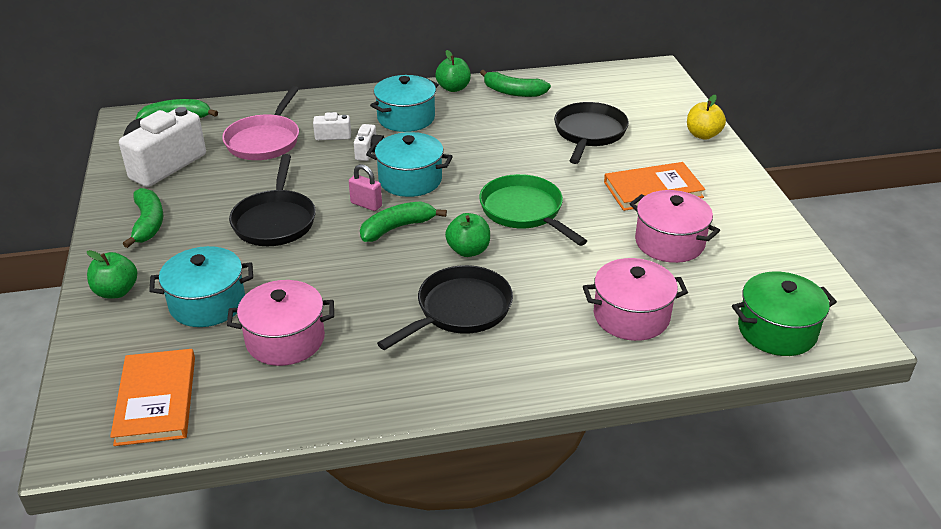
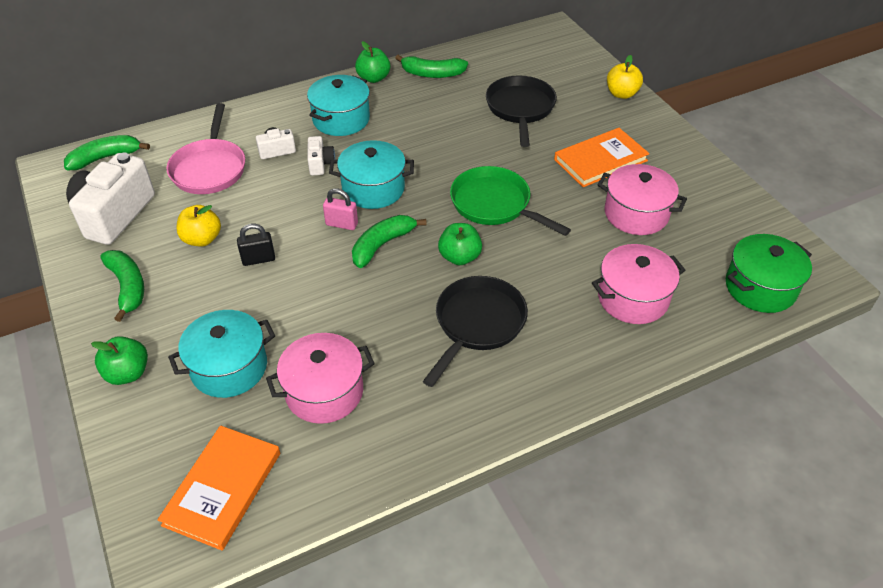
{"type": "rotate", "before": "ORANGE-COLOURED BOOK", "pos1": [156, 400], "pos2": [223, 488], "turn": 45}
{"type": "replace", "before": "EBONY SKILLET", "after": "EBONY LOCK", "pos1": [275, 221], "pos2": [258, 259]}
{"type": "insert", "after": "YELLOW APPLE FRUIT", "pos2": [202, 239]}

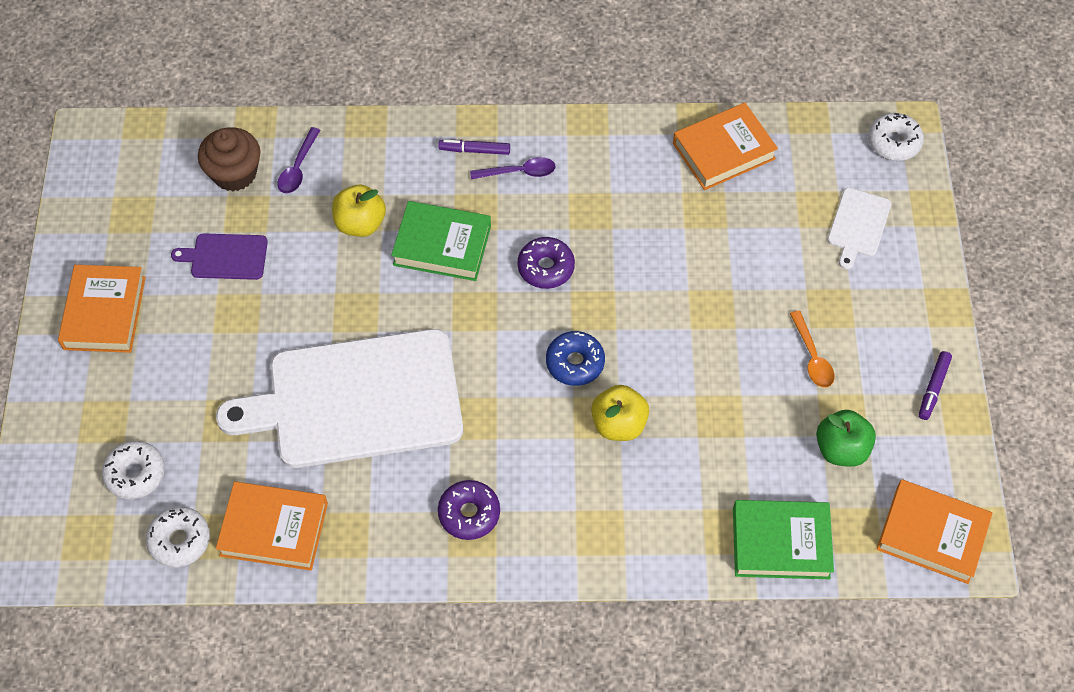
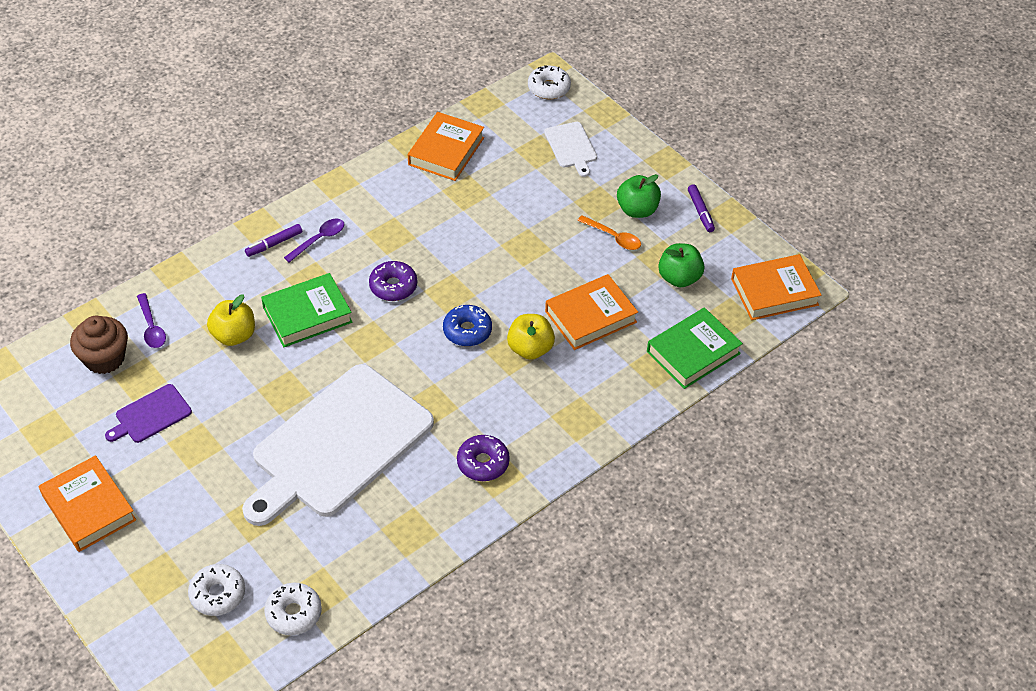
{"type": "move", "before": "ORANGE-COLOURED BOOK", "pos1": [274, 529], "pos2": [590, 316]}
{"type": "insert", "after": "LEAF-GREEN APPLE FRUIT", "pos2": [637, 210]}

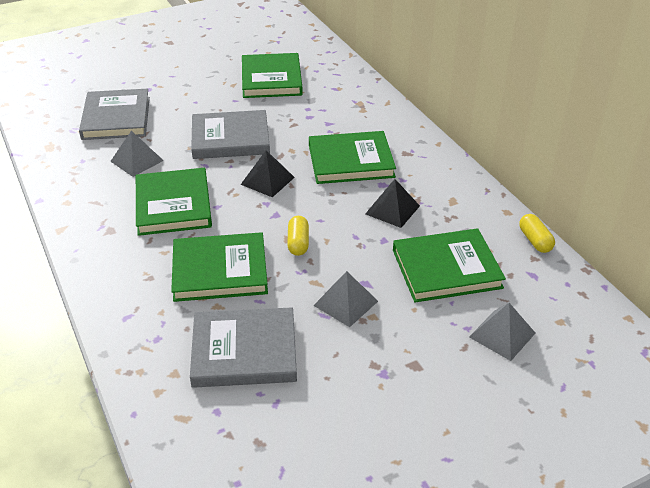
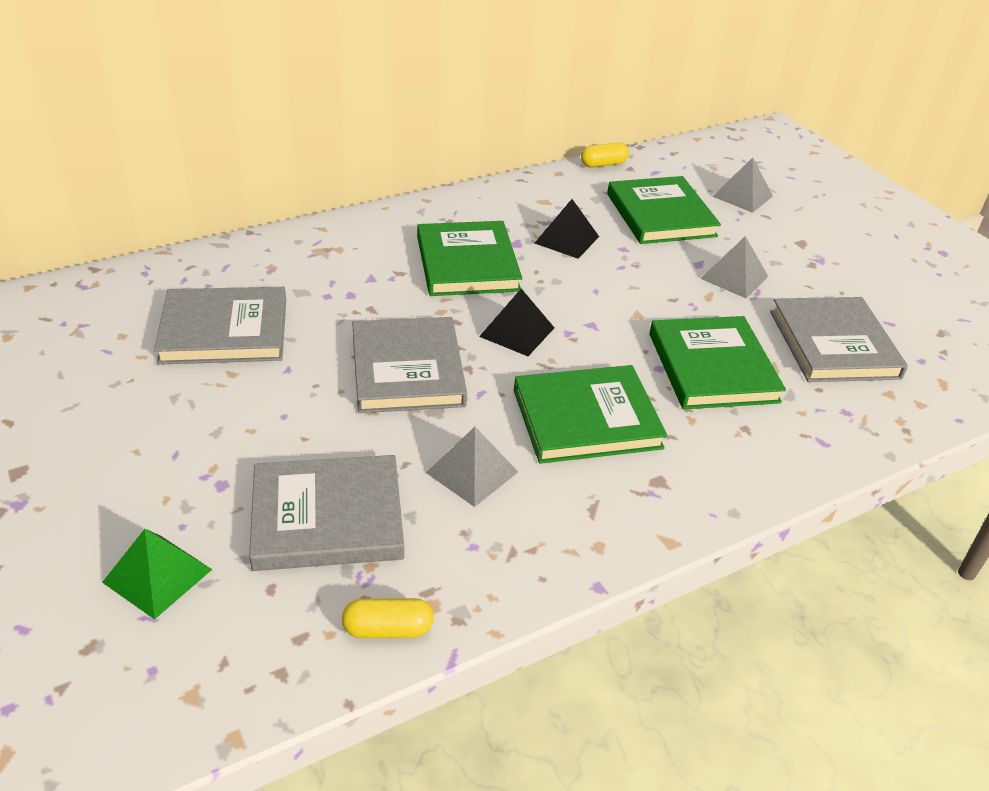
{"type": "recolor", "before": "LEAF-GREEN BOOK", "after": "GRAY BOOK", "pos1": [271, 79], "pos2": [224, 331]}
{"type": "move", "before": "YELLOW CAPSULE", "pos1": [298, 243], "pos2": [388, 629]}
{"type": "insert", "after": "LEAF-GREEN SOLID PYRAMID", "pos2": [157, 575]}

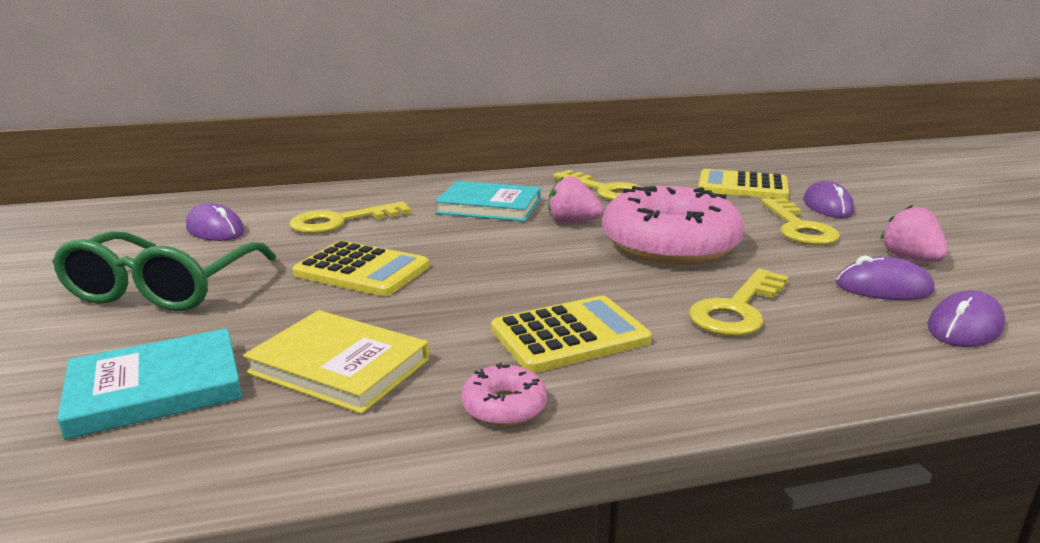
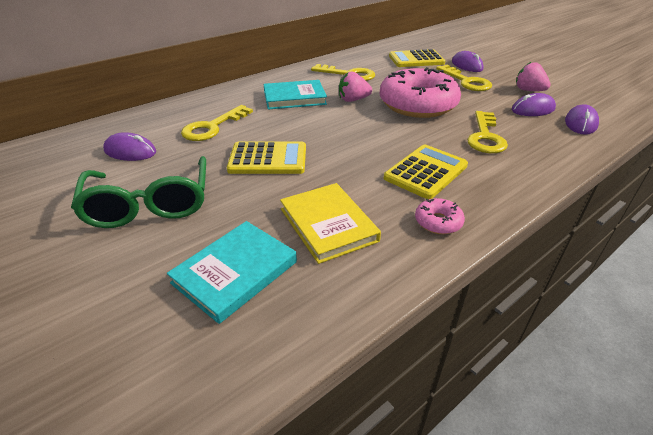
{"type": "rotate", "before": "YELLOW BOOK", "pos1": [339, 366], "pos2": [328, 225], "turn": 60}

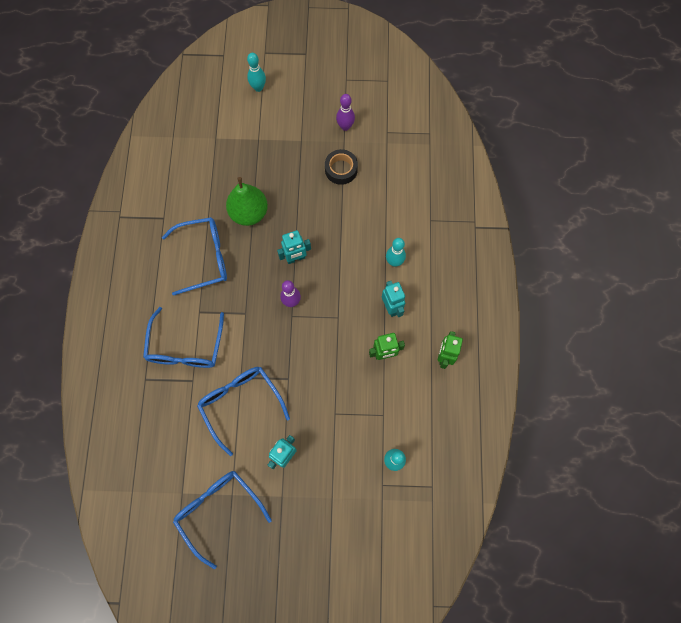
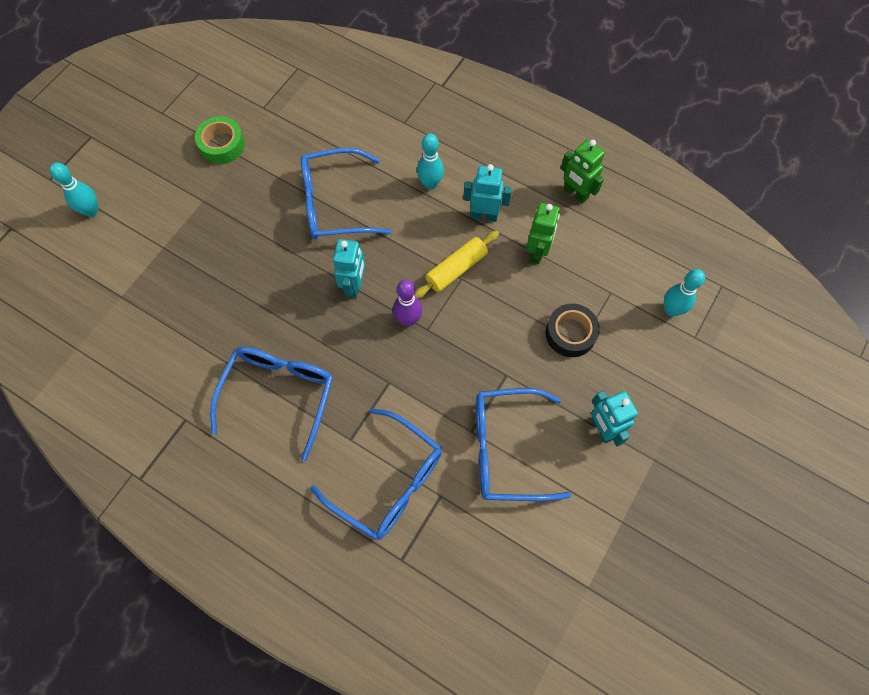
{"type": "move", "before": "BLUE SPECTACLES", "pos1": [218, 510], "pos2": [334, 204]}
{"type": "delete", "before": "LEAF-GREEN PEAR FRUIT", "pos1": [249, 213]}
{"type": "move", "before": "EBONY ROLL OF TAPE", "pos1": [341, 169], "pos2": [570, 333]}
{"type": "replace", "before": "VIOLET SKITTLE", "after": "LEAF-GREEN ROLL OF TAPE", "pos1": [345, 126], "pos2": [222, 145]}
{"type": "insert", "after": "YELLOW DOUGH ROLLER", "pos2": [456, 269]}

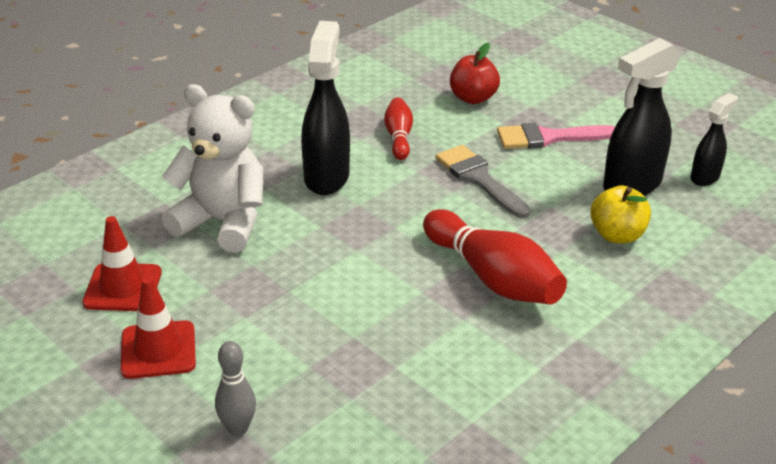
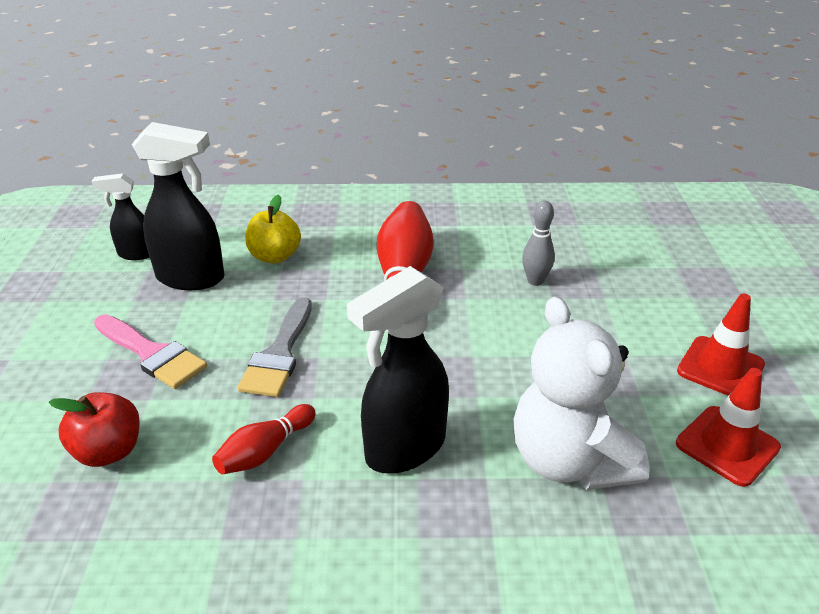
{"type": "move", "before": "GRAY SKITTLE", "pos1": [238, 428], "pos2": [535, 281]}

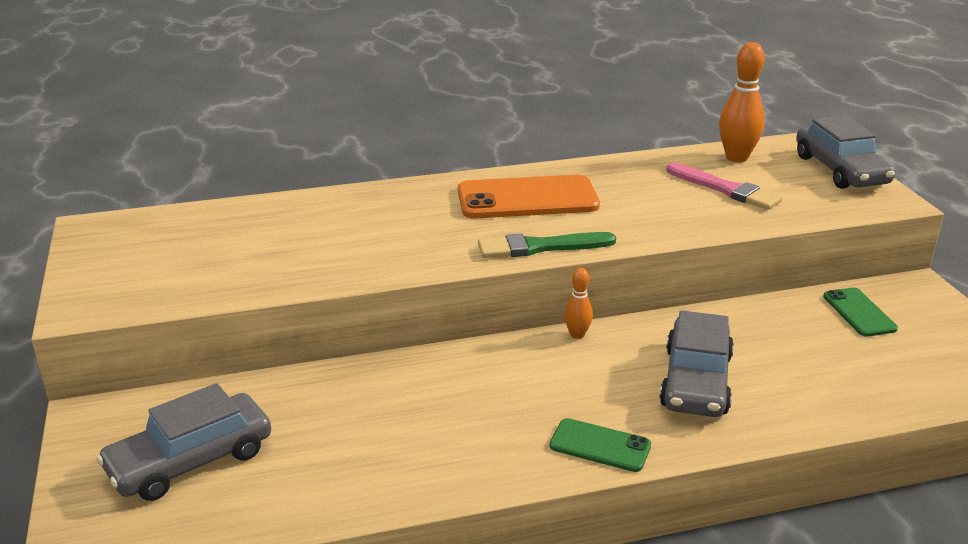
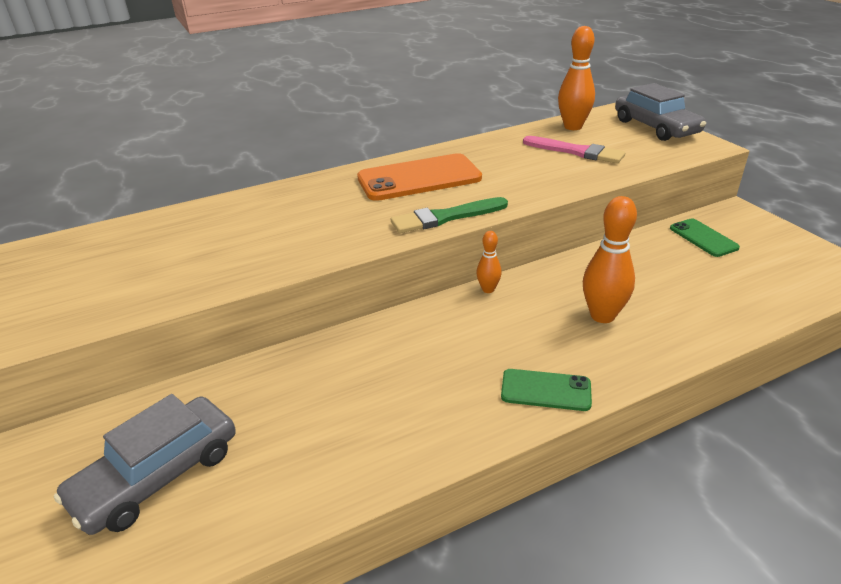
{"type": "replace", "before": "GRAY CAR", "after": "ORANGE-COLOURED SKITTLE", "pos1": [695, 381], "pos2": [602, 315]}

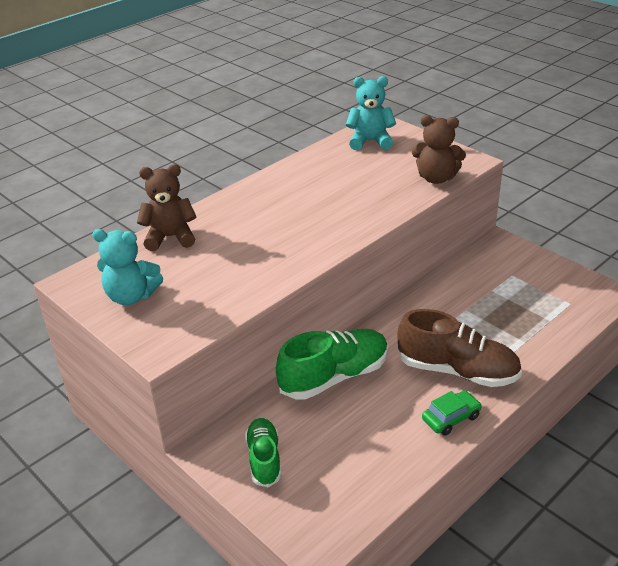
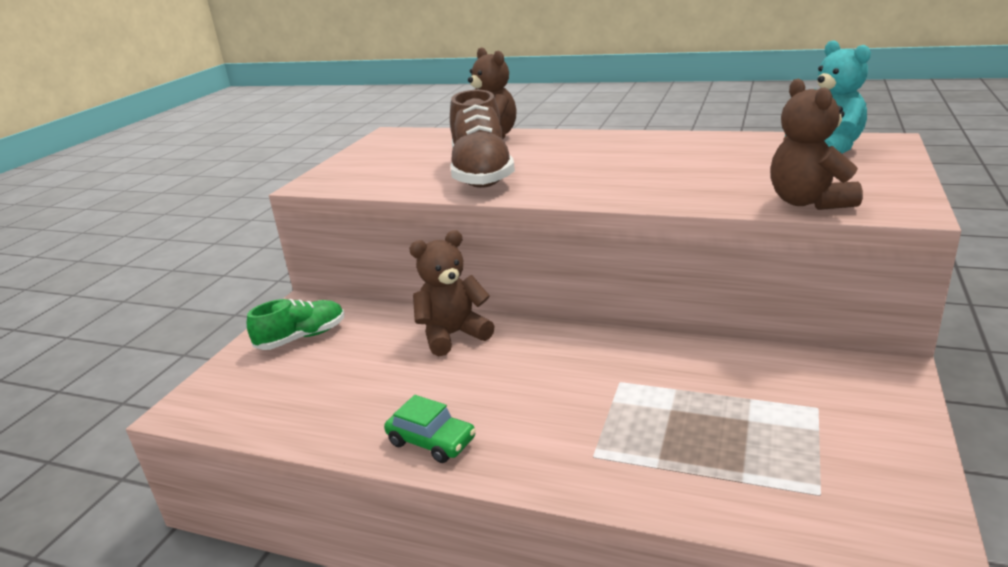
{"type": "delete", "before": "TURQUOISE TEDDY BEAR", "pos1": [131, 296]}
{"type": "replace", "before": "LEAF-GREEN LACE-UP SHOE", "after": "RUSSET TEDDY BEAR", "pos1": [334, 377], "pos2": [453, 335]}
{"type": "move", "before": "RUSSET LACE-UP SHOE", "pos1": [457, 371], "pos2": [481, 173]}

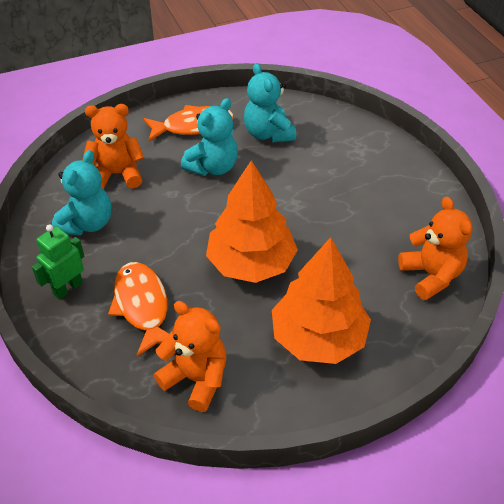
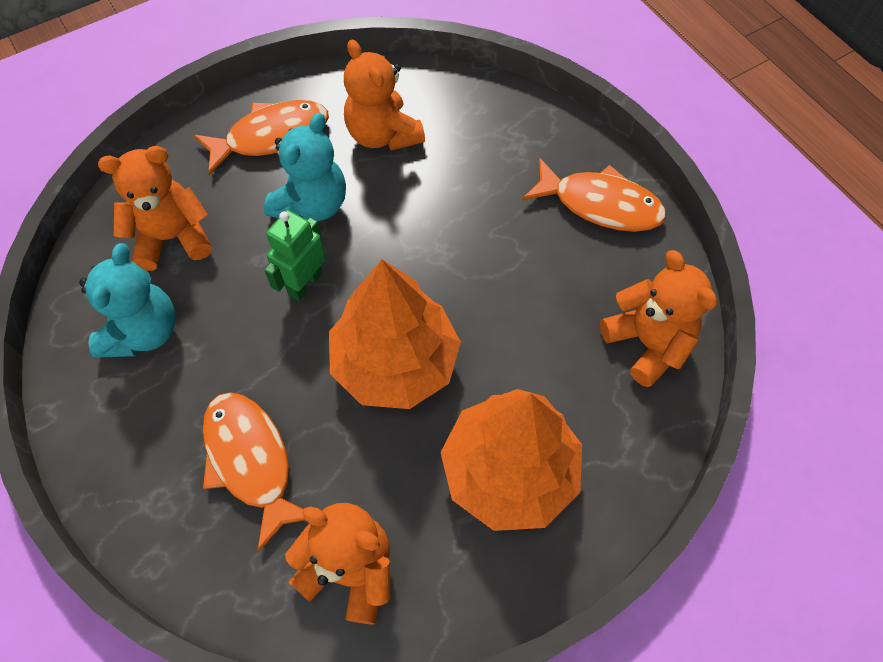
{"type": "move", "before": "LEAF-GREEN ROBOT FIGURE", "pos1": [68, 288], "pos2": [305, 283]}
{"type": "recolor", "before": "TURQUOISE TEDDY BEAR", "after": "ORANGE-COLOURED TEDDY BEAR", "pos1": [268, 134], "pos2": [383, 135]}
{"type": "insert", "after": "ORANGE-COLOURED FISH FIGURE", "pos2": [600, 204]}

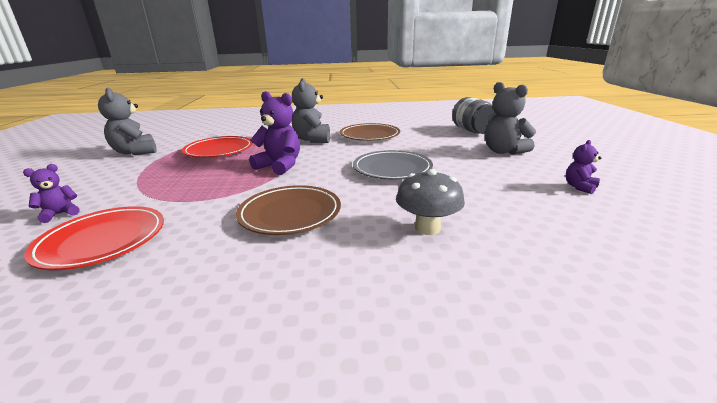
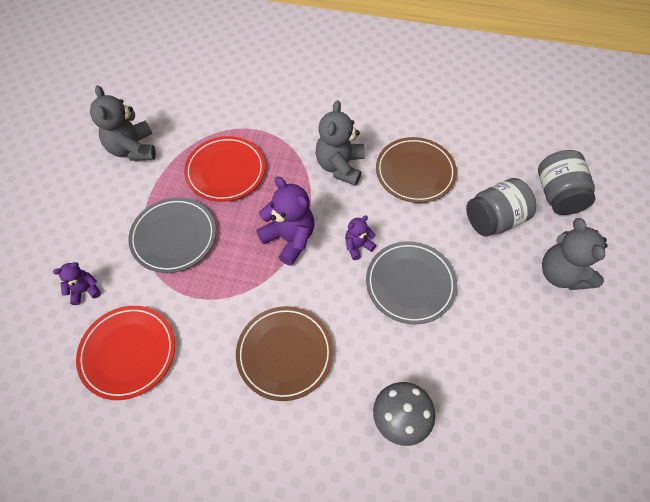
{"type": "move", "before": "VIOLET TEDDY BEAR", "pos1": [579, 187], "pos2": [357, 246]}
{"type": "insert", "after": "GRAY FLAT DISH", "pos2": [174, 237]}
{"type": "insert", "after": "GRAY PRESERVE JAR", "pos2": [494, 219]}

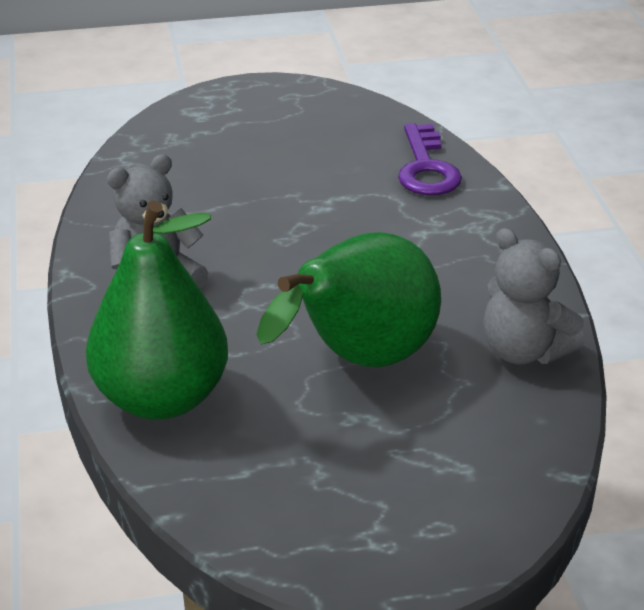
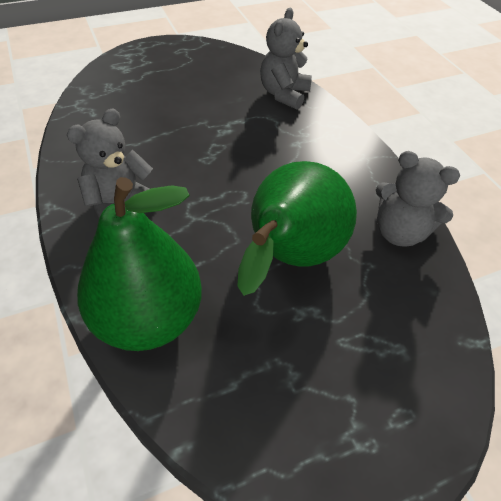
{"type": "replace", "before": "VIOLET DOOR KEY", "after": "GRAY TEDDY BEAR", "pos1": [426, 168], "pos2": [284, 94]}

